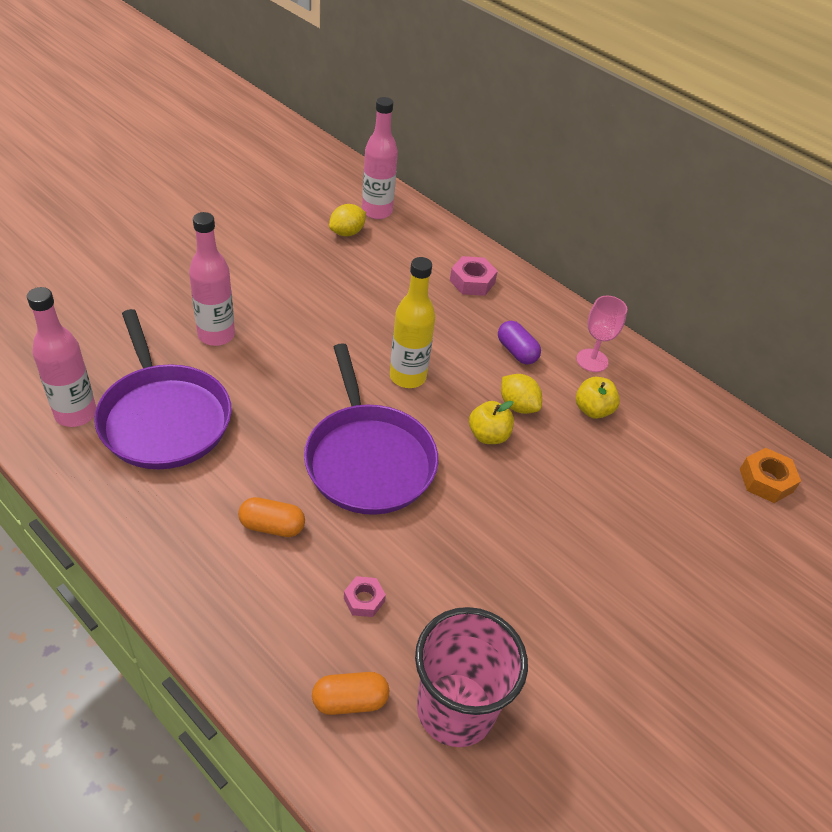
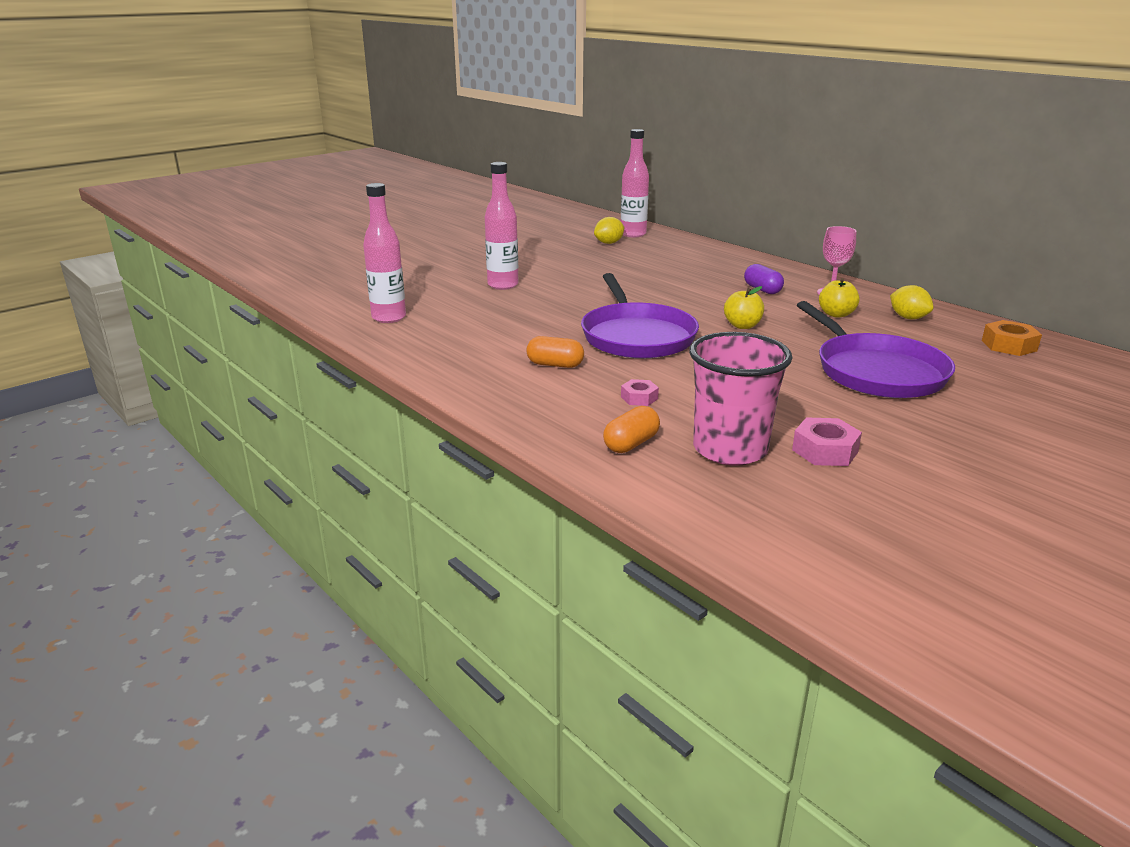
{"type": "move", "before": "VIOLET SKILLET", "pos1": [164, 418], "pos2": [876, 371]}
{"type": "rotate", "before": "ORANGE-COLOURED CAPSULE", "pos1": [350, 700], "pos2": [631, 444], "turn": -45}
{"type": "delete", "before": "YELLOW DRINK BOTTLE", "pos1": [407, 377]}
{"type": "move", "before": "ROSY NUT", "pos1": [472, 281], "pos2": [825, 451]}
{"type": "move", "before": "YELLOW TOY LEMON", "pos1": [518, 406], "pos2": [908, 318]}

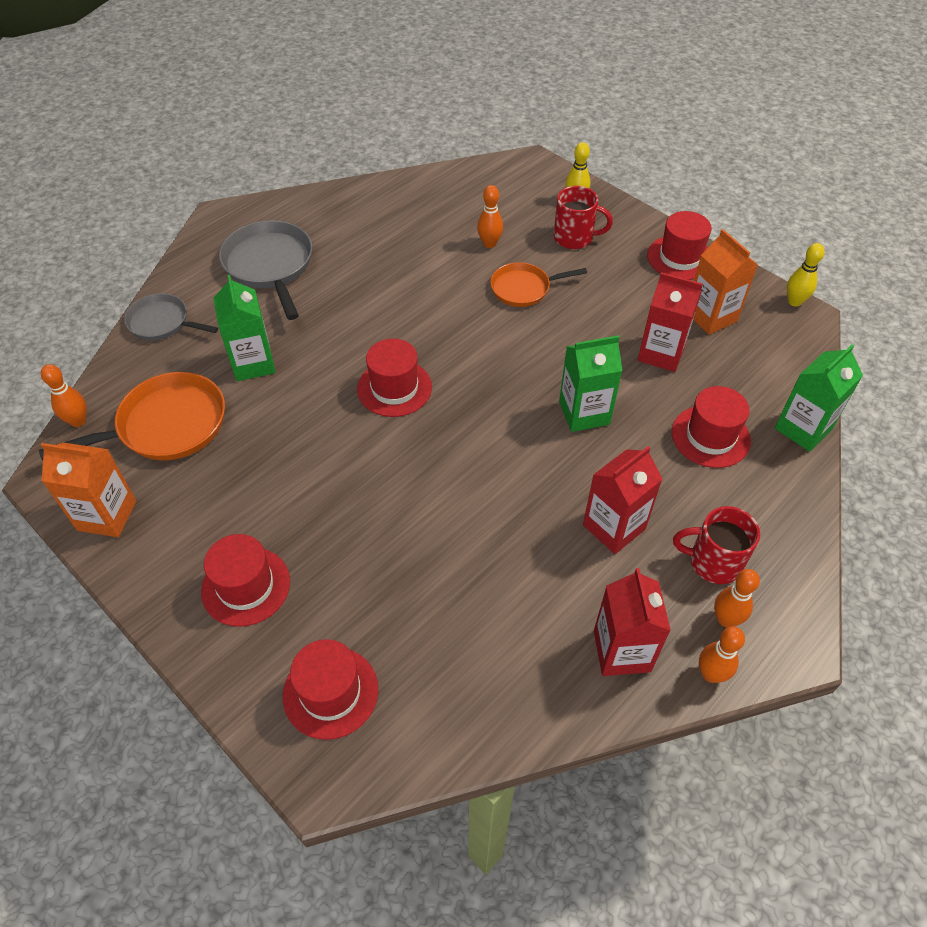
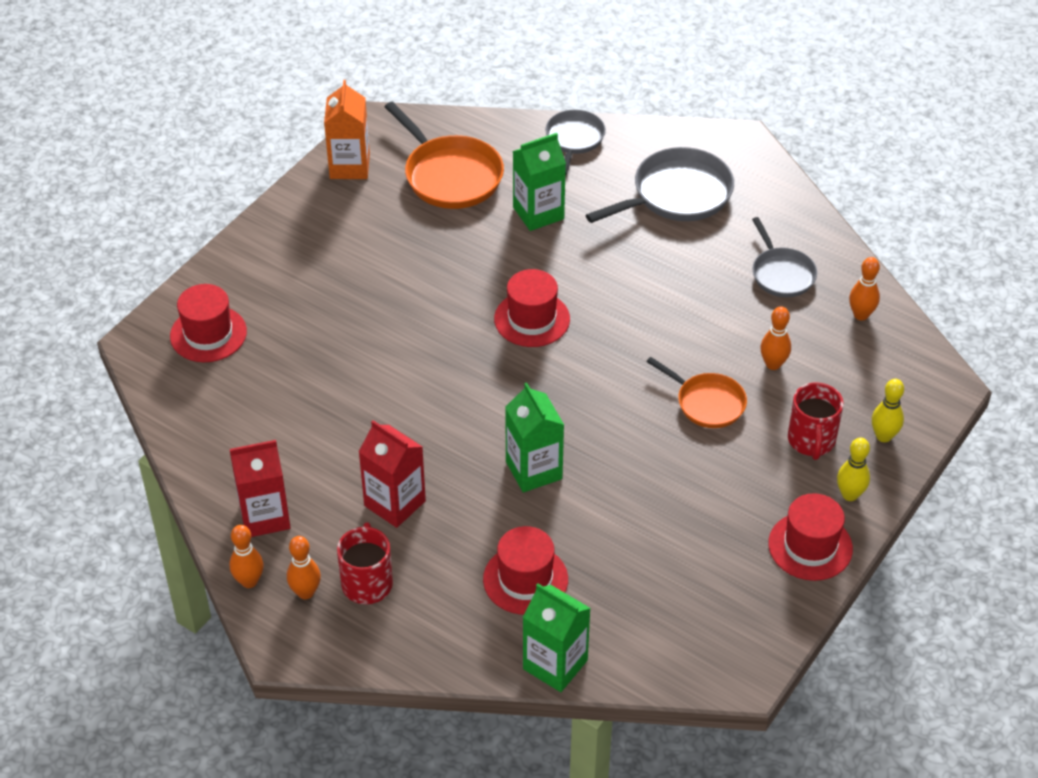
{"type": "move", "before": "ORANGE-COLOURED SKITTLE", "pos1": [78, 421], "pos2": [861, 315]}
{"type": "delete", "before": "RED TOP HAT", "pos1": [246, 586]}
{"type": "rotate", "before": "ORANGE-COLOURED SKILLET", "pos1": [524, 288], "pos2": [707, 403], "turn": 150}
{"type": "delete", "before": "RED CARTON", "pos1": [661, 353]}
{"type": "delete", "before": "ORANGE-COLOURED CARTON", "pos1": [711, 316]}
{"type": "move", "before": "YELLOW SKITTLE", "pos1": [794, 301], "pos2": [849, 495]}
{"type": "insert", "after": "GRAY SKILLET", "pos2": [781, 274]}

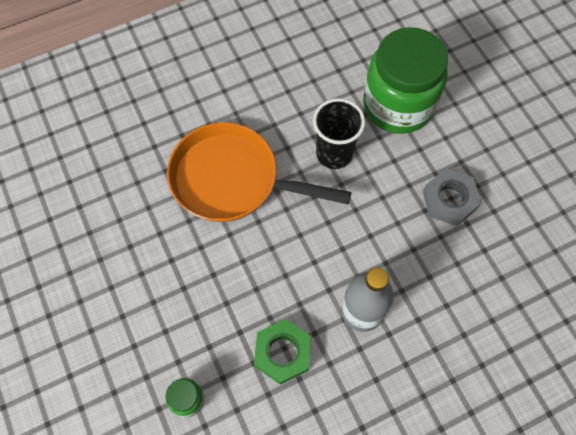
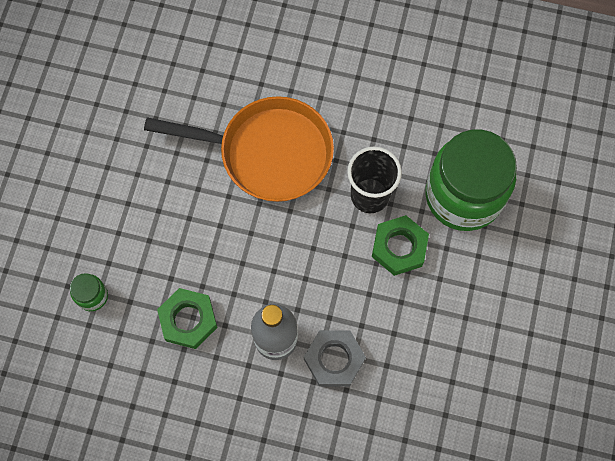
{"type": "rotate", "before": "ORANGE-COLOURED SKILLET", "pos1": [232, 180], "pos2": [268, 153], "turn": 135}
{"type": "move", "before": "GRAY NUT", "pos1": [449, 200], "pos2": [334, 359]}
{"type": "insert", "after": "LEAF-GREEN NUT", "pos2": [399, 247]}

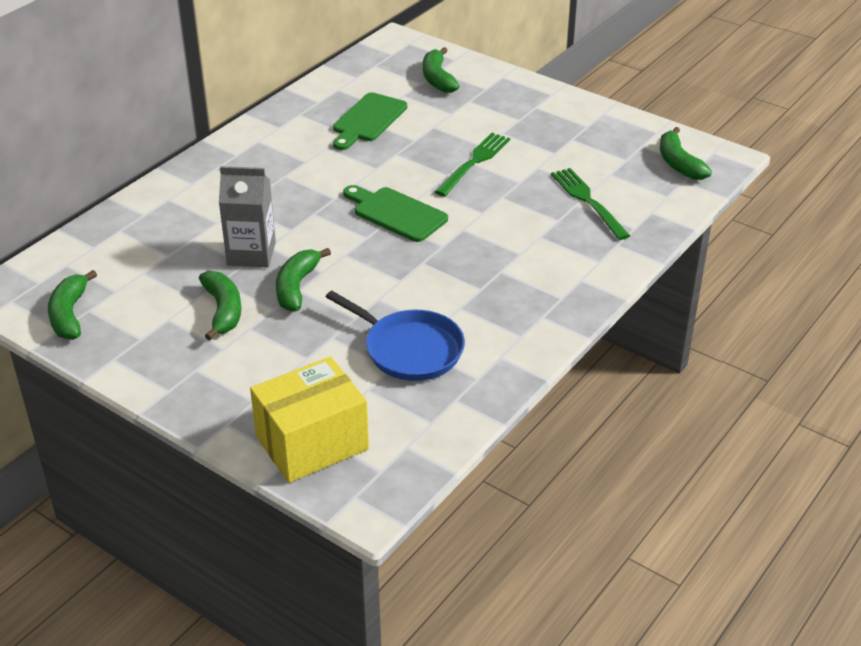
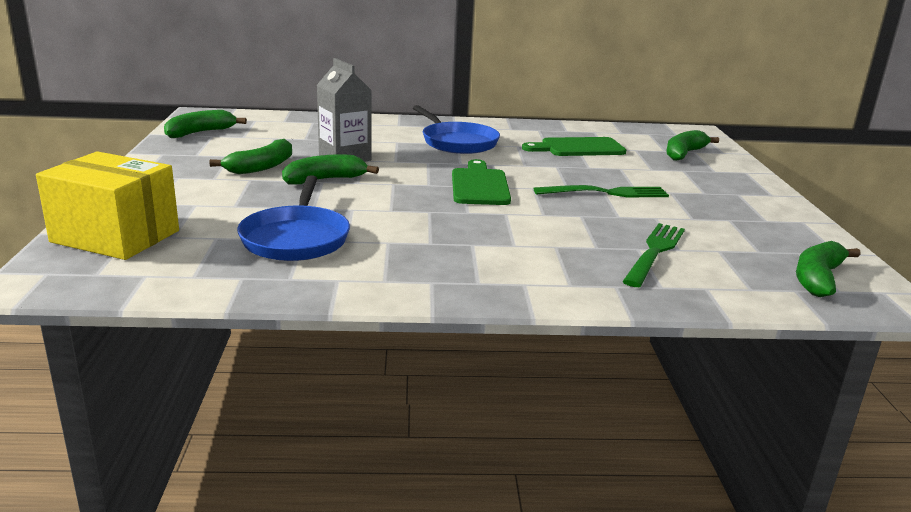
{"type": "insert", "after": "BLUE SKILLET", "pos2": [457, 142]}

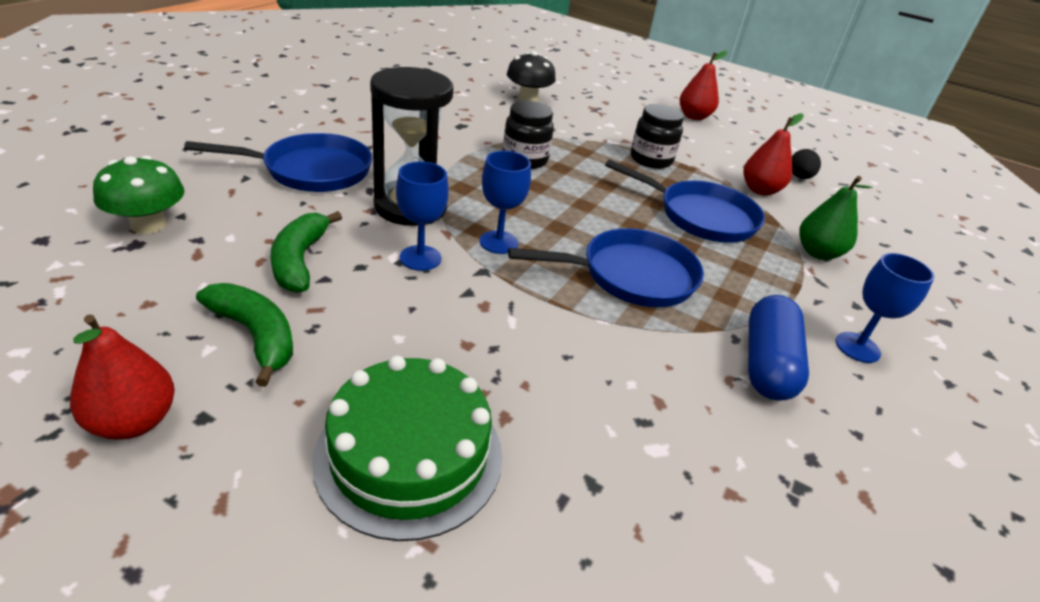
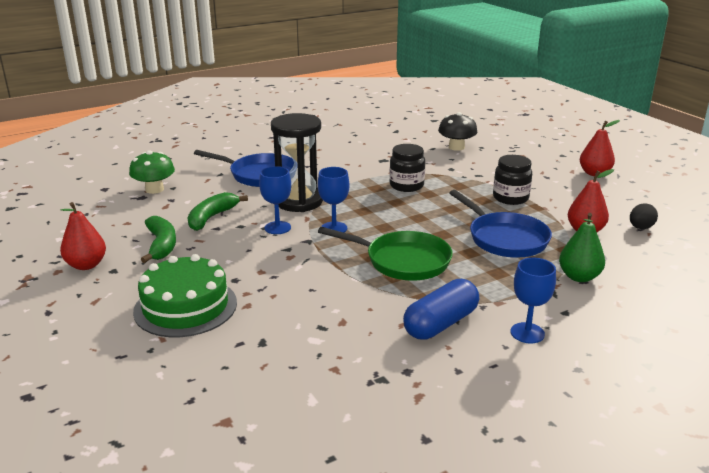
{"type": "recolor", "before": "BLUE SKILLET", "after": "LEAF-GREEN SKILLET", "pos1": [630, 276], "pos2": [402, 261]}

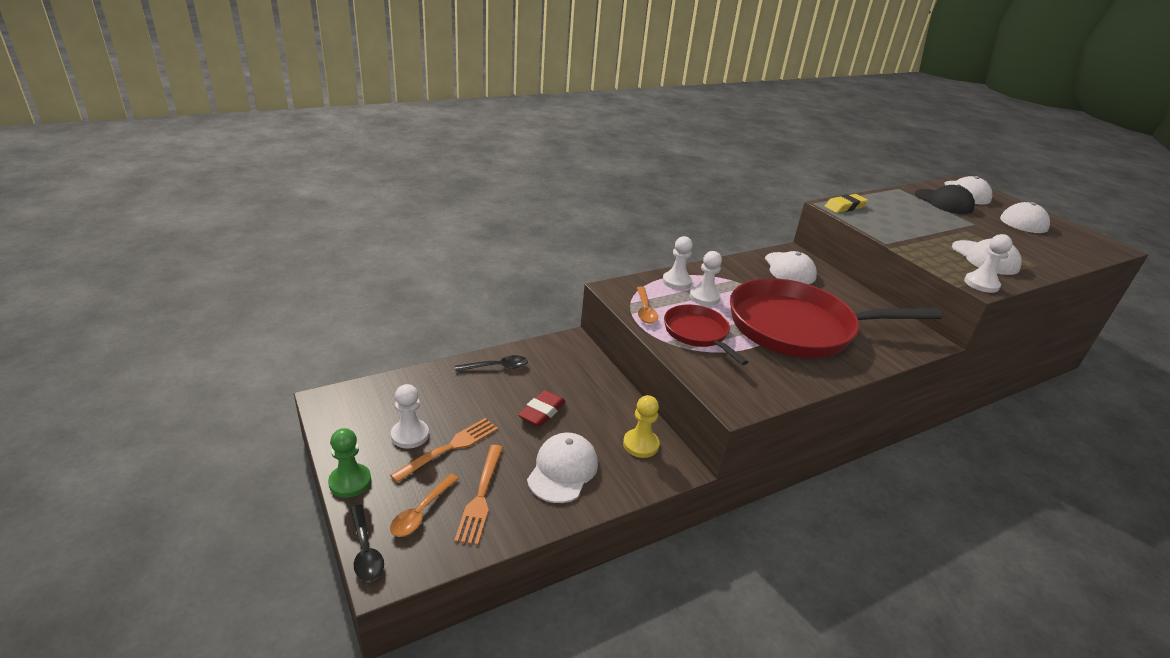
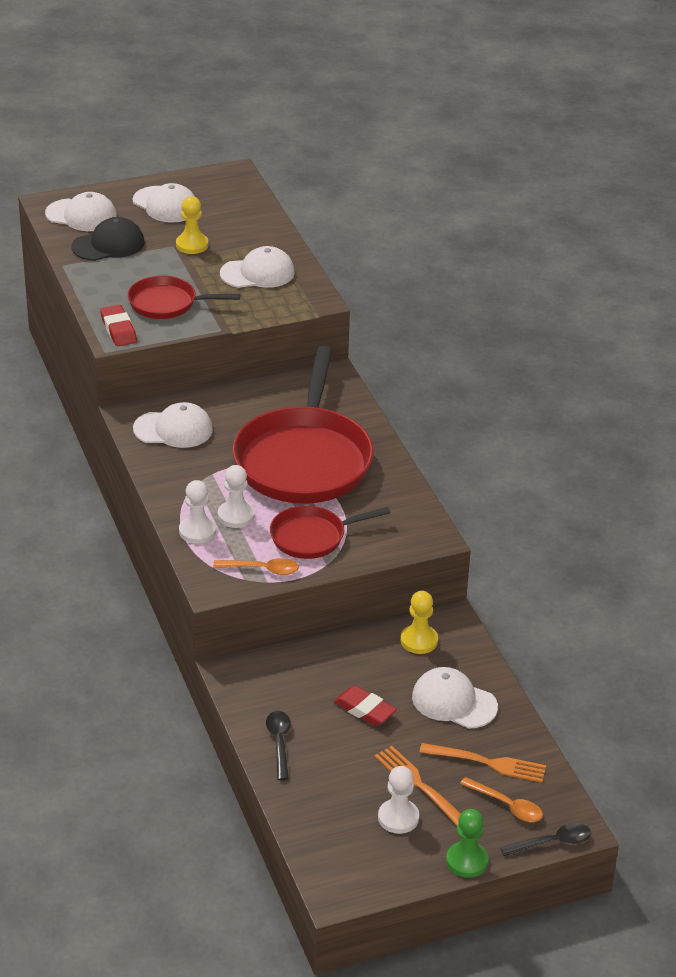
{"type": "recolor", "before": "YELLOW ERASER", "after": "RED ERASER", "pos1": [845, 207], "pos2": [118, 330]}
{"type": "delete", "before": "WHITE CHESS PAWN", "pos1": [981, 284]}
{"type": "insert", "after": "RED SKILLET", "pos2": [167, 303]}
{"type": "insert", "after": "YELLOW CHESS PAWN", "pos2": [192, 245]}

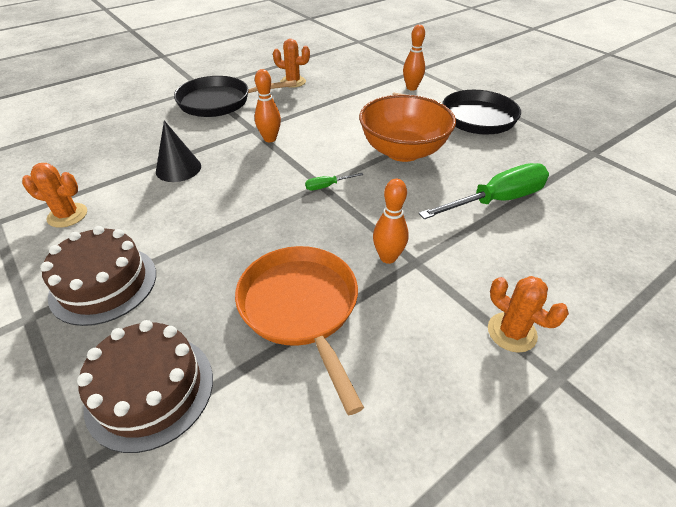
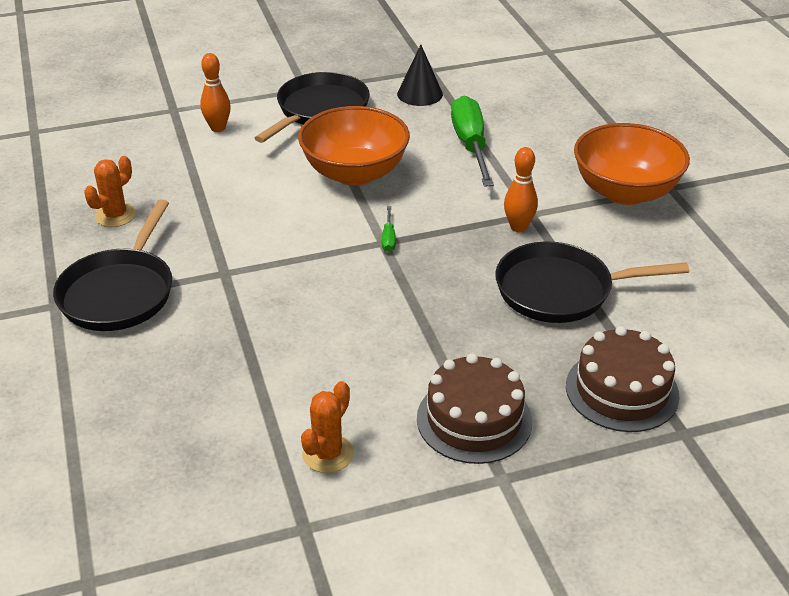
{"type": "move", "before": "EBONY CONE SHAPE", "pos1": [178, 168], "pos2": [420, 94]}
{"type": "recolor", "before": "ORANGE-COLOURED SKILLET", "after": "EBONY SKILLET", "pos1": [301, 308], "pos2": [560, 290]}
{"type": "delete", "before": "ORANGE-COLOURED SKITTLE", "pos1": [270, 139]}
{"type": "replace", "before": "ORANGE-COLOURED CACTUS", "after": "ORANGE-COLOURED DEEP DISH", "pos1": [511, 332], "pos2": [625, 192]}

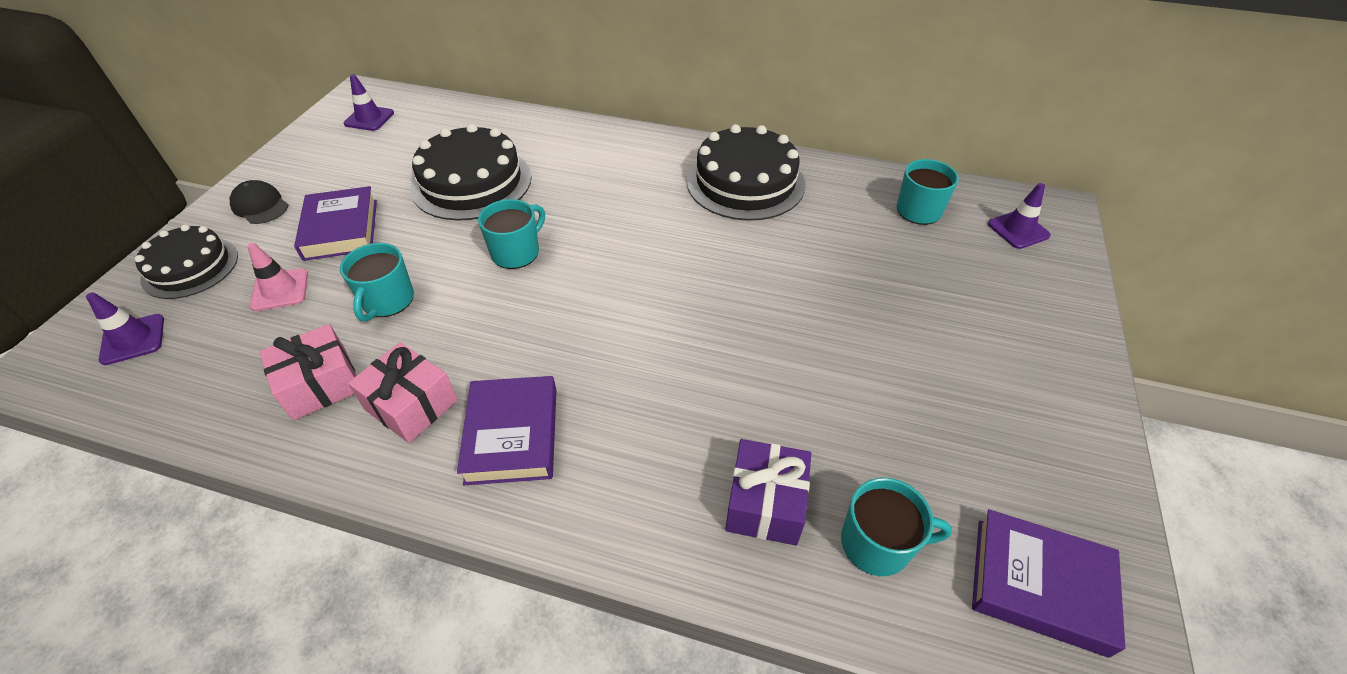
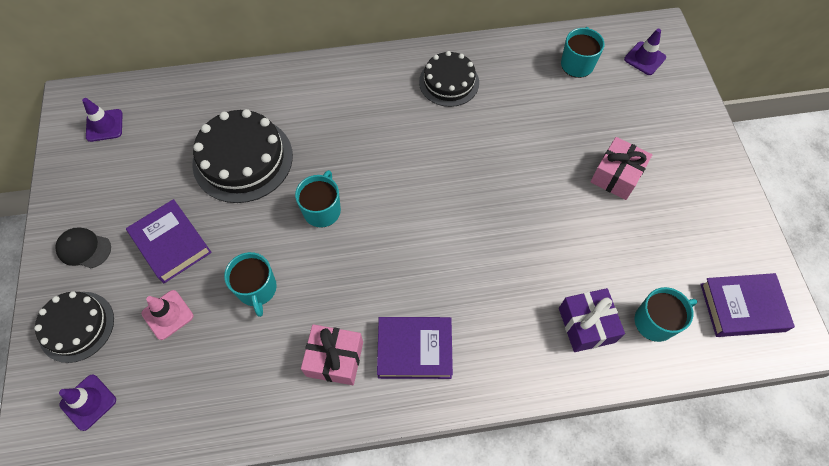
{"type": "move", "before": "ROSY PRESENT", "pos1": [320, 384], "pos2": [616, 176]}
{"type": "rotate", "before": "VIOLET BOOK", "pos1": [512, 435], "pos2": [414, 349], "turn": -60}
{"type": "resize", "before": "EBONY GATEAU", "pos1": [745, 182], "pos2": [449, 82], "scale": 0.65}

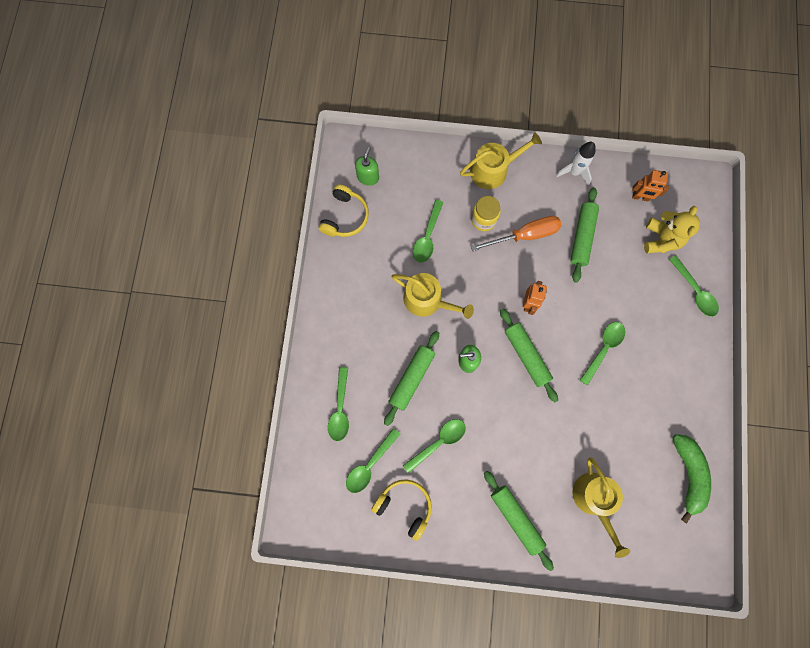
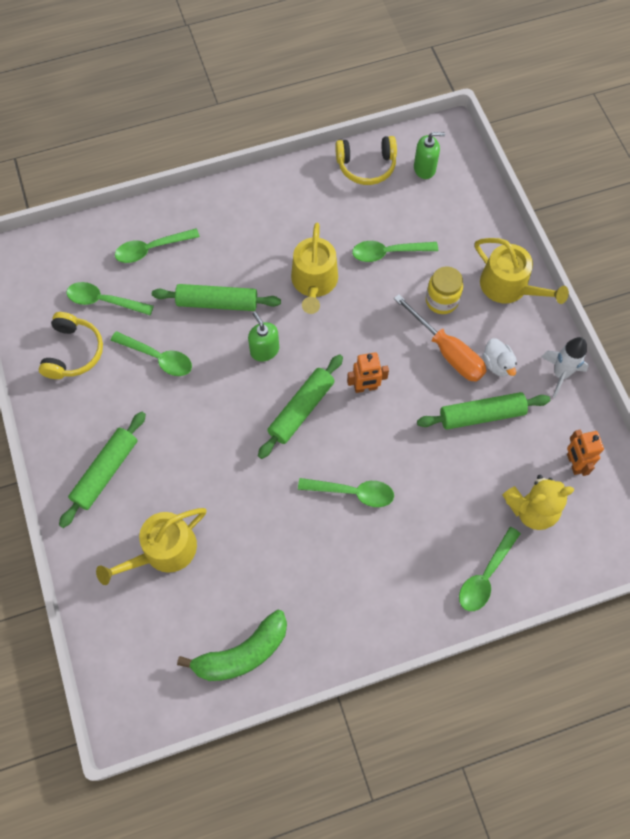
{"type": "insert", "after": "WHITE RUBBER DUCK", "pos2": [497, 364]}

